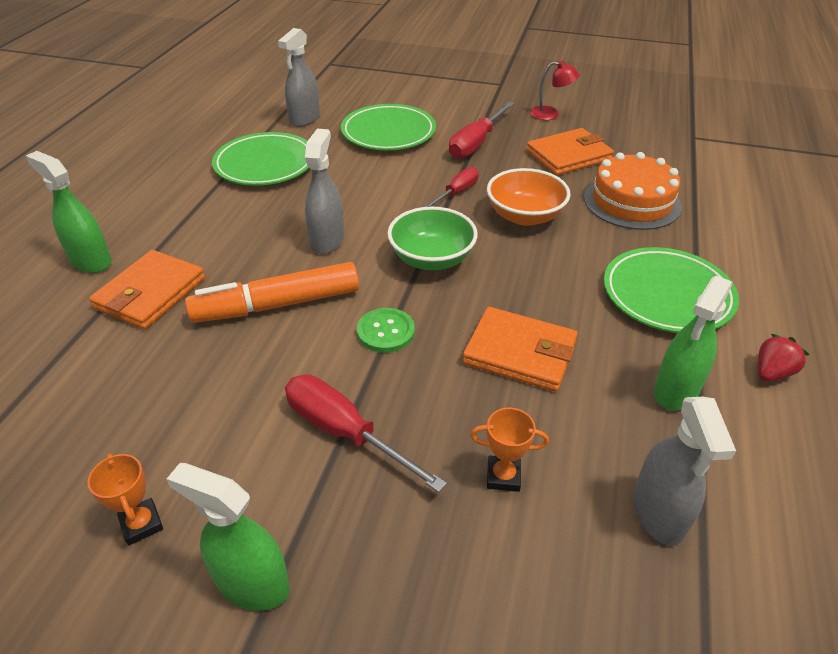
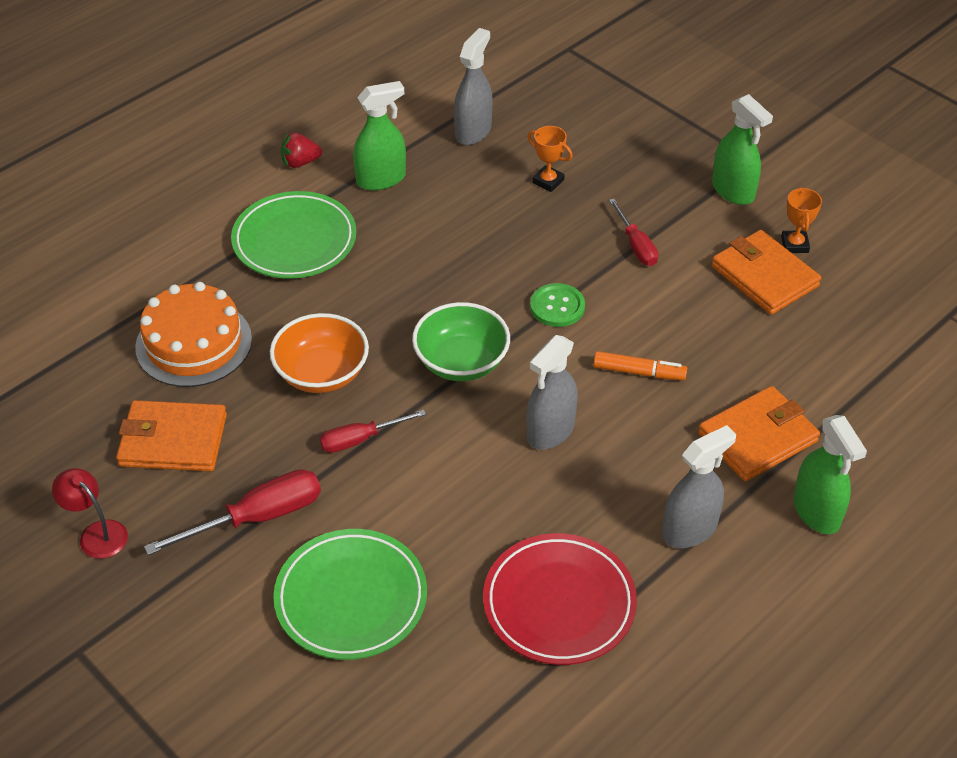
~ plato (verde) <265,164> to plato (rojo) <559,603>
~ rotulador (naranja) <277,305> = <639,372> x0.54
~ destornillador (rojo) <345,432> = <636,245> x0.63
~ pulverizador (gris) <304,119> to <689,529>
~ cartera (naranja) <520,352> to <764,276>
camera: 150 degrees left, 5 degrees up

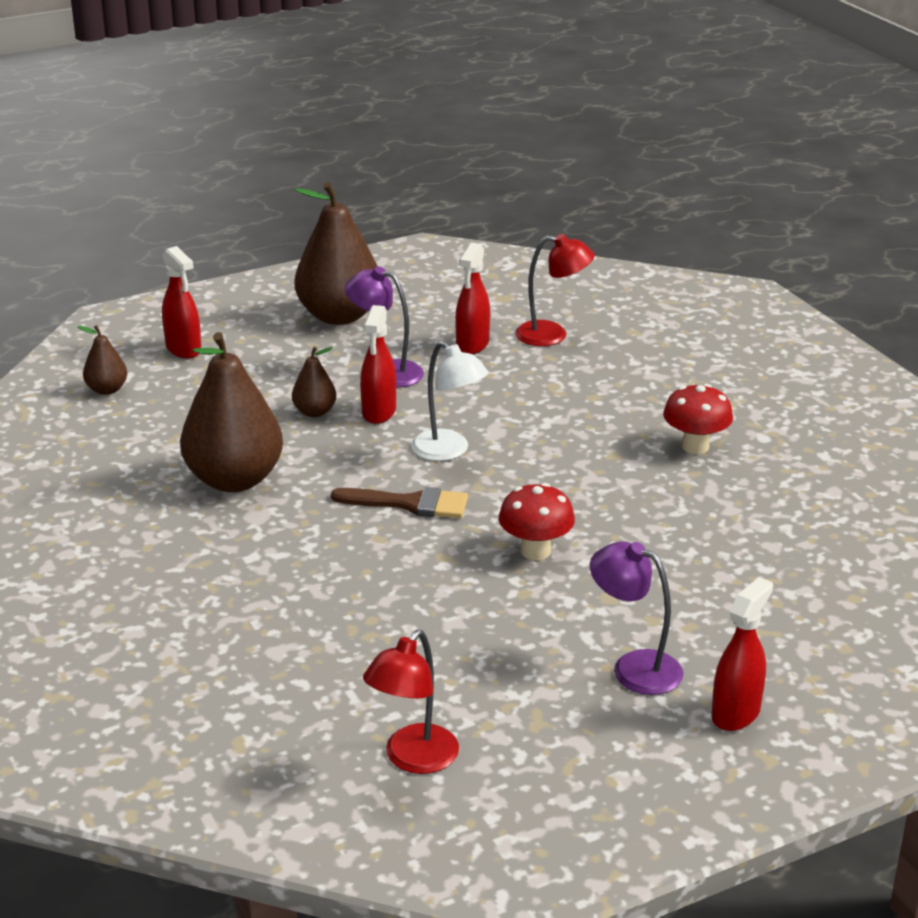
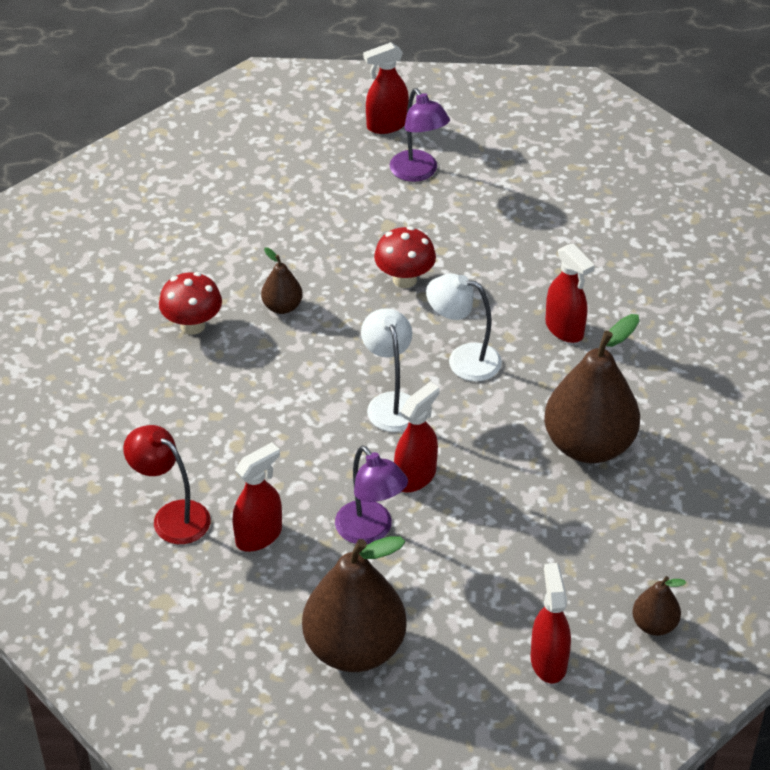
~ pera (marrón) <315,412> to <282,307>
~ pincel (marrón) <409,504> to lámpara (blanco) <463,360>
+ pulverizador (rojo) <564,329>
- lámpara (rojo) <413,759>
camera: 150 degrees left, 15 degrees up

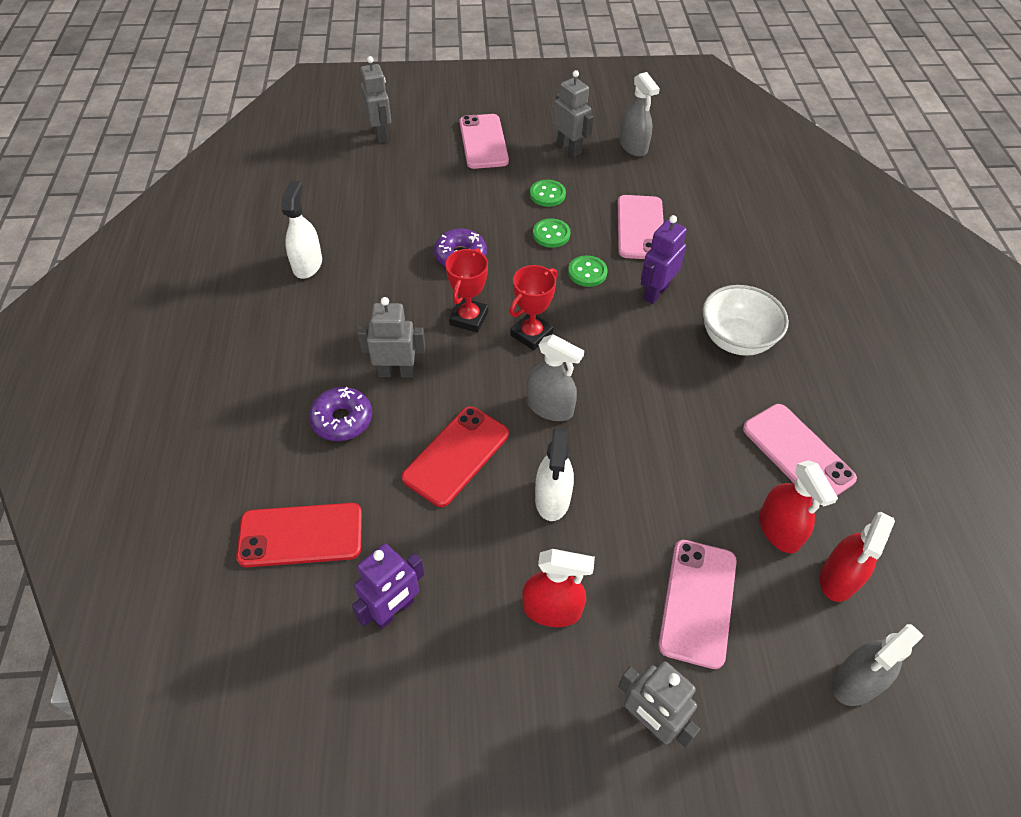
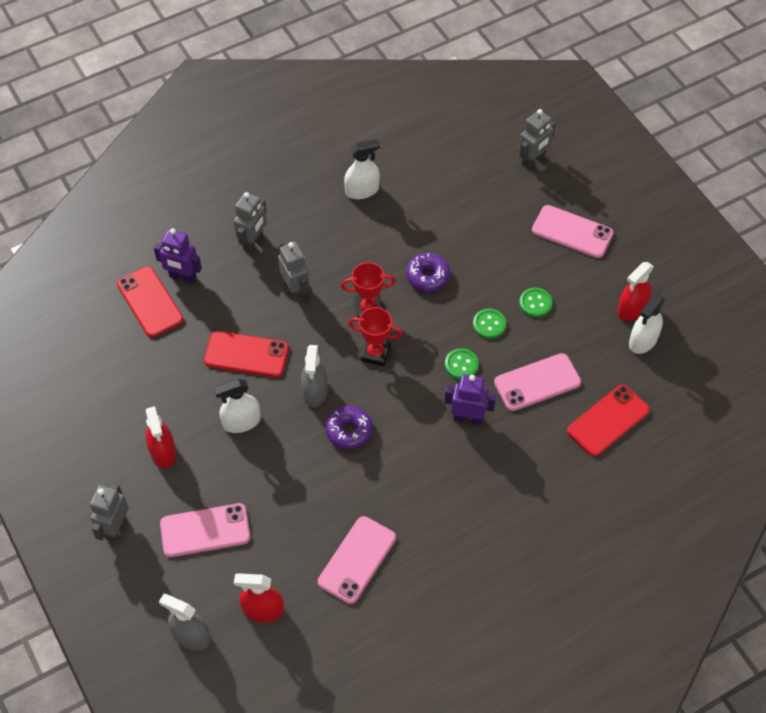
~ robot (morado) <394,611> to <182,277>
~ robot (gris) <569,148> to <253,241>
~ rosquilla (morado) <342,420> to <349,431>
~ móvil (rosa) <483,142> = <572,232> 60 degrees clockwise
+ móvil (rojo) <608,421>
~ pulverizador (rojo) <779,530> to <632,309>
~ pulverizador (gris) <633,146> to pulverizador (blanco) <643,341>
- cuenco (blanco) <736,340>
camera: 65 degrees right, 5 degrees up

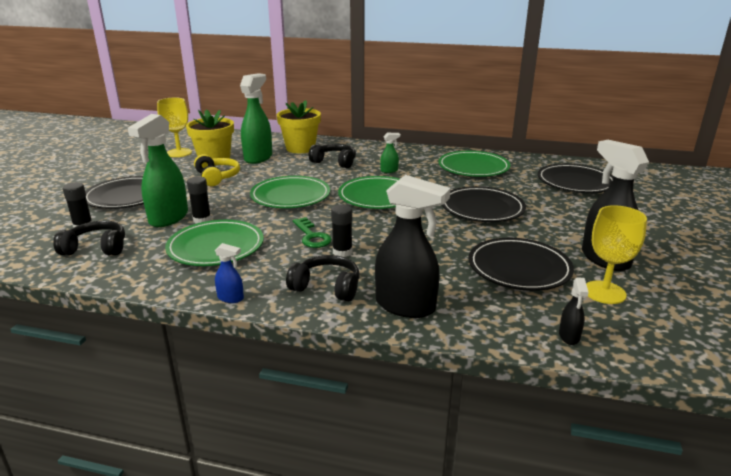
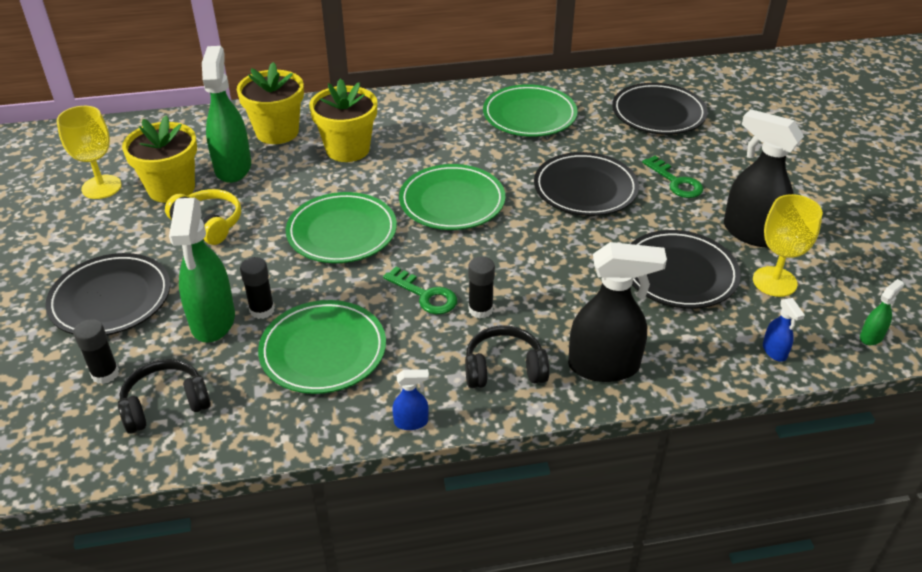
~ auriculares (negro) <335,162> to maceta (amarillo) <348,149>
+ llave (verde) <676,182>
~ pulverizador (negro) <569,336> to pulverizador (azul) <774,351>
~ pulverizador (verde) <389,171> to <871,337>
camera: 25 degrees left, 15 degrees up

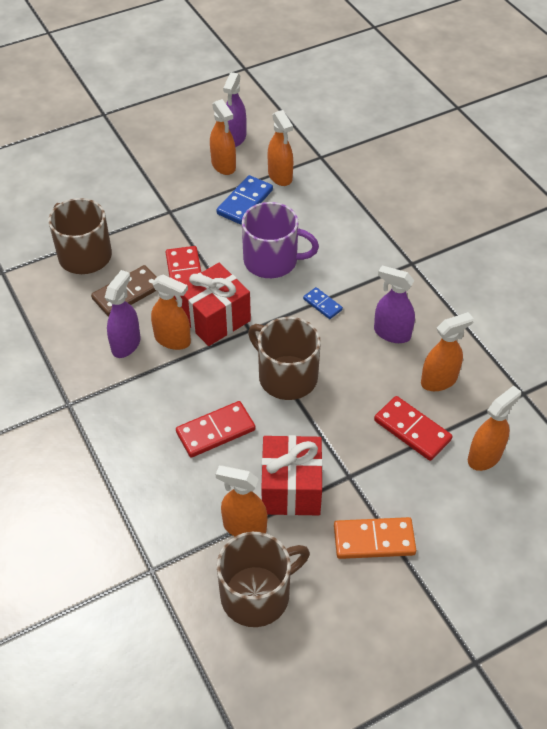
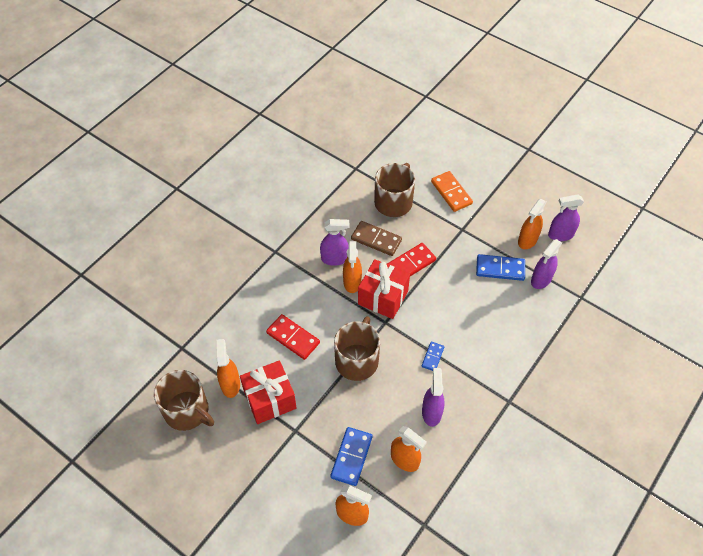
~ ficha de dominó (rojo) <412,430> to ficha de dominó (azul) <351,457>
~ ficha de dominó (naranja) <374,540> to <451,193>
~ pulverizador (naranja) <280,176> to pulverizador (morado) <541,279>
- taza (morado) <272,261>
camera: 65 degrees right, 5 degrees up

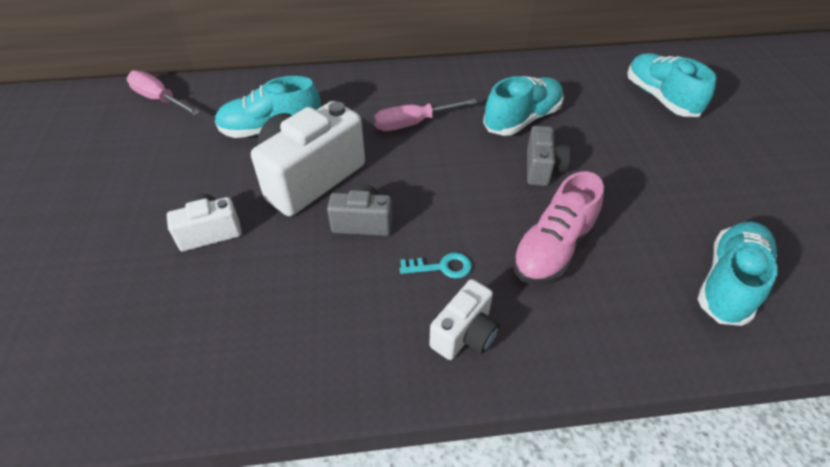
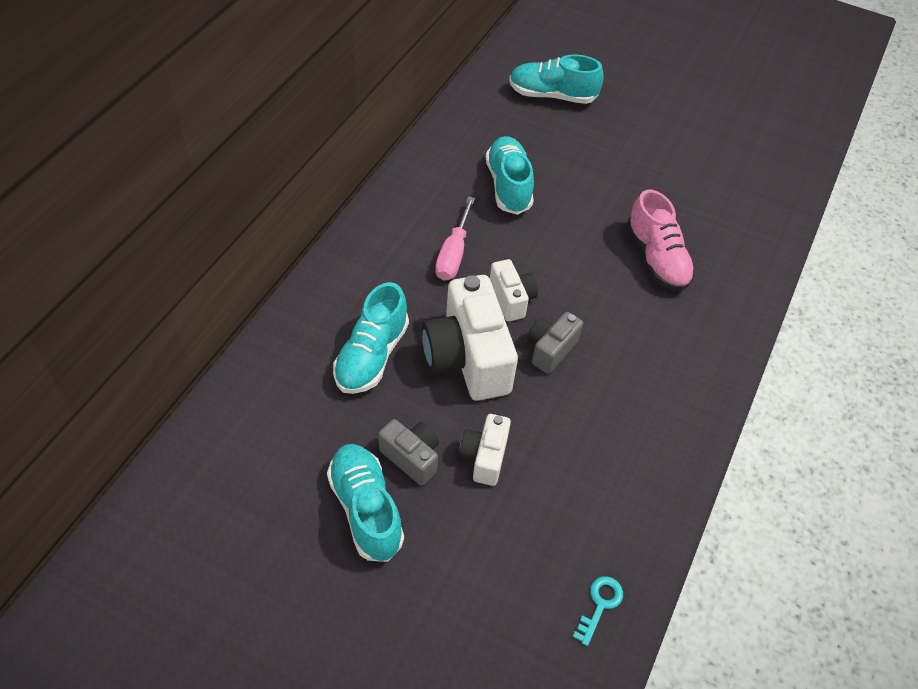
~ zapato (turquesa) <729,283> to <366,509>
~ cámara (gris) <542,168> to <411,457>
~ cámara (blanco) <465,334> to <511,299>
~ llave (turquesa) <442,267> to <600,605>
- destornillador (rosa) <159,99>
camera: 60 degrees left, 5 degrees up

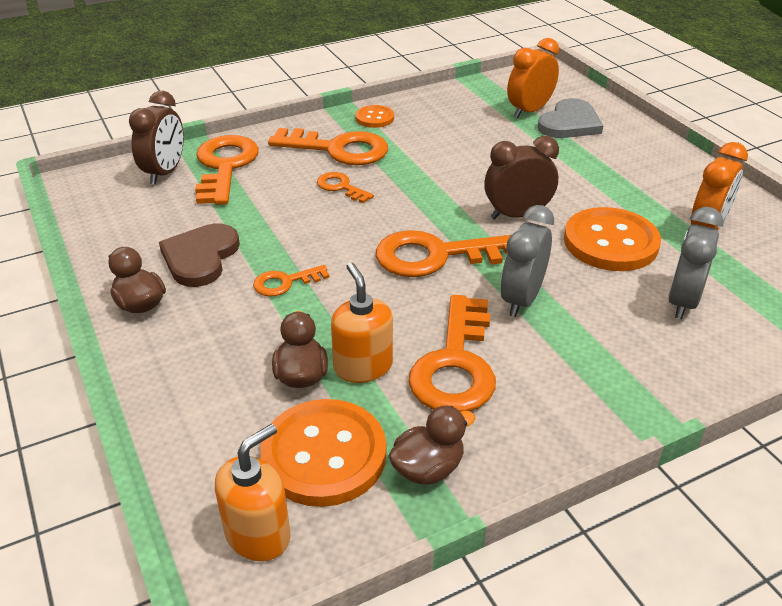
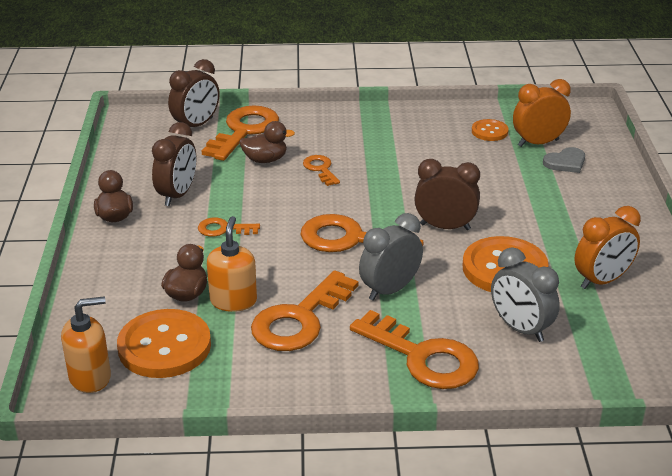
~ corazón (marrón) <200,257> to despertador (marrón) <177,195>
~ pato (marrón) <428,468> to <265,160>
~ llave (naranja) <338,149> to <422,357>
~ botón (naranja) <374,118> to <489,131>
~ despertador (gris) <682,301> = <520,329> 90 degrees counterclockwise
~ corazón (gris) <570,123> = <565,162> x0.65
camera: 25 degrees right, 5 degrees down

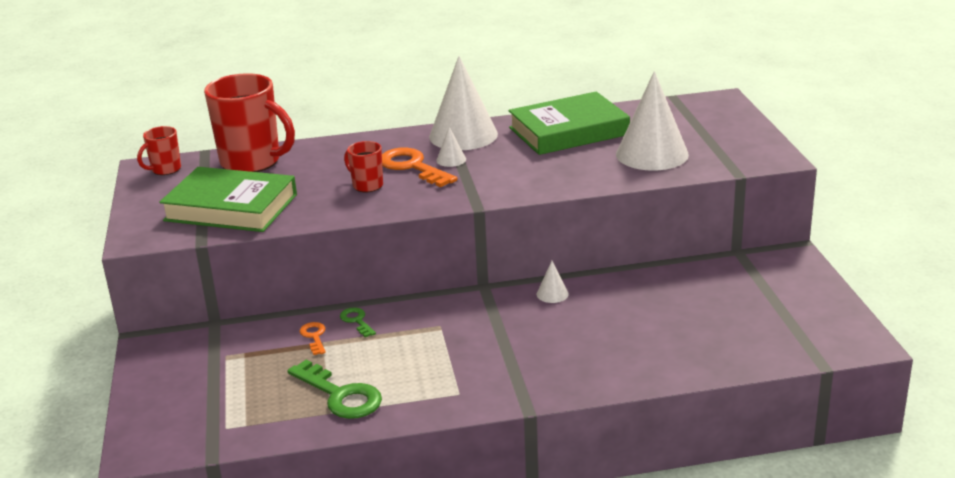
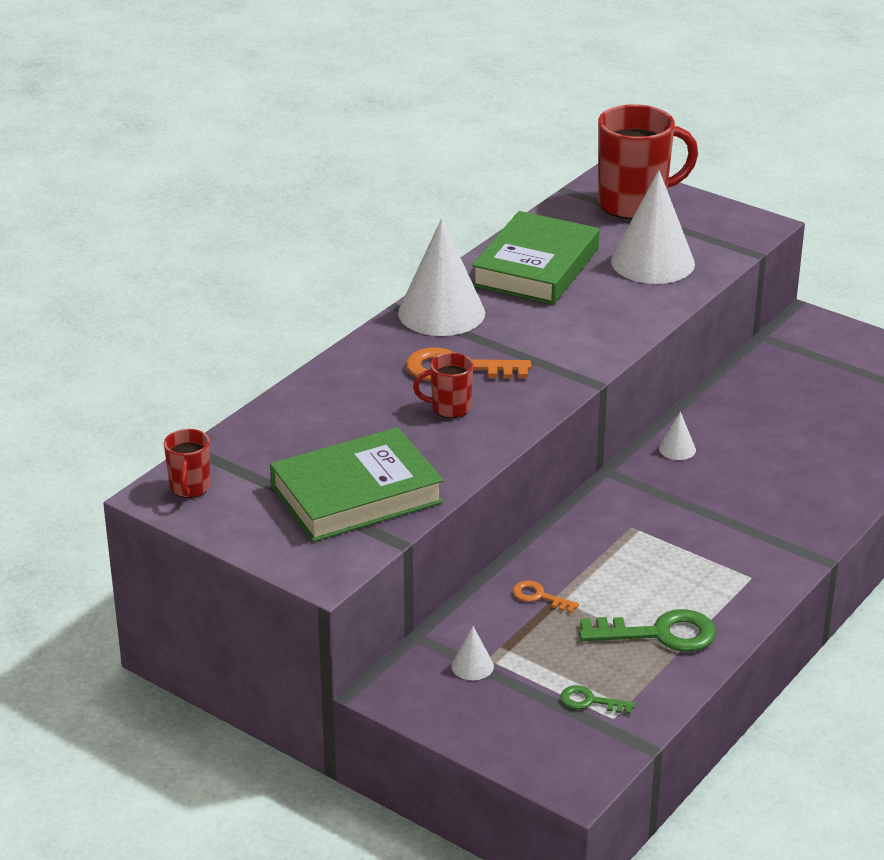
~ cono (blanco) <451,160> to <472,666>
~ llave (verde) <356,321> to <590,701>
~ taza (rojo) <252,162> to <634,204>
camera: 45 degrees left, 5 degrees up

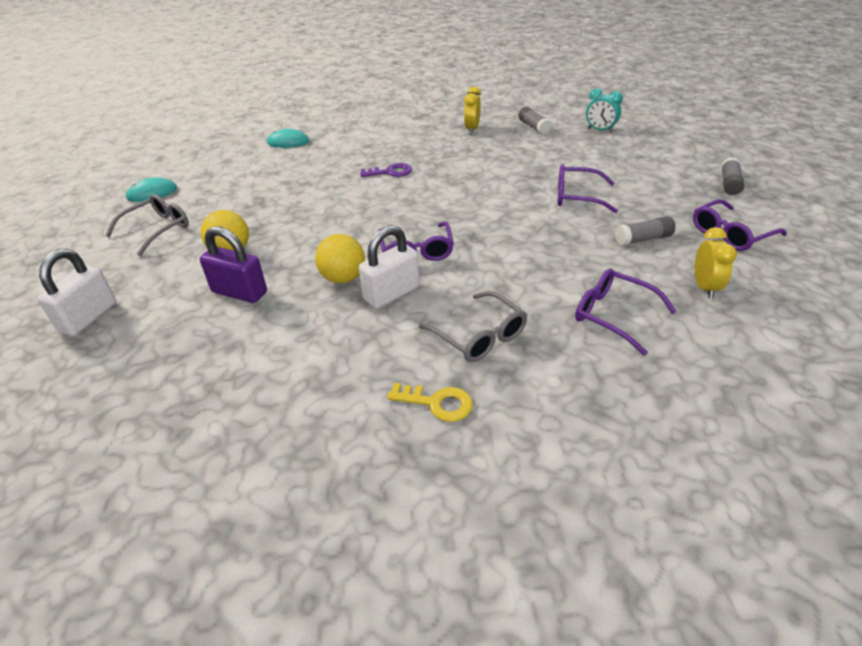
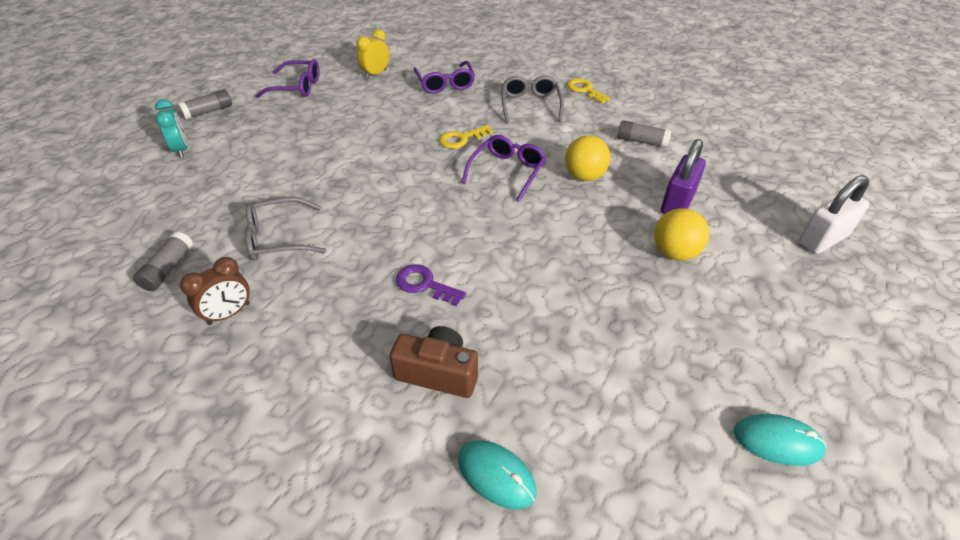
~ despertador (turquesa) <600,130> to <181,150>
~ despertador (amarillo) <472,129> to despertador (marrón) <229,314>
~ gafas (gris) <157,230> to <279,238>
+ cámara (marrón) <438,373>
+ llave (amarillo) <461,139>
~ barra de pegamento (gris) <643,239> to <642,141>
~ candado (morado) <239,292> = <677,203> 60 degrees clockwise
- candado (blanco) <392,294>
- gafas (morado) <577,197>
camera: 145 degrees left, 5 degrees up

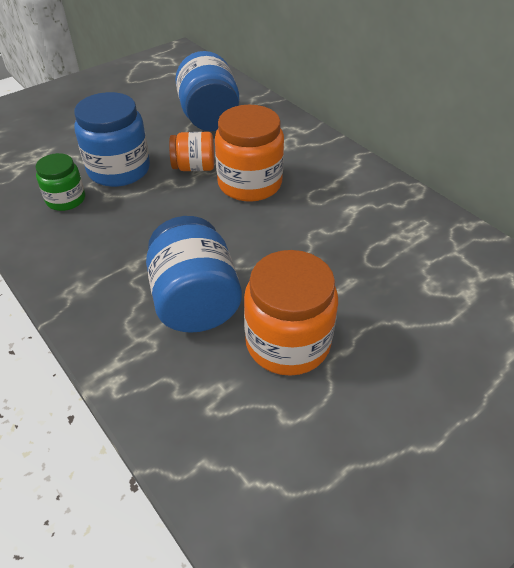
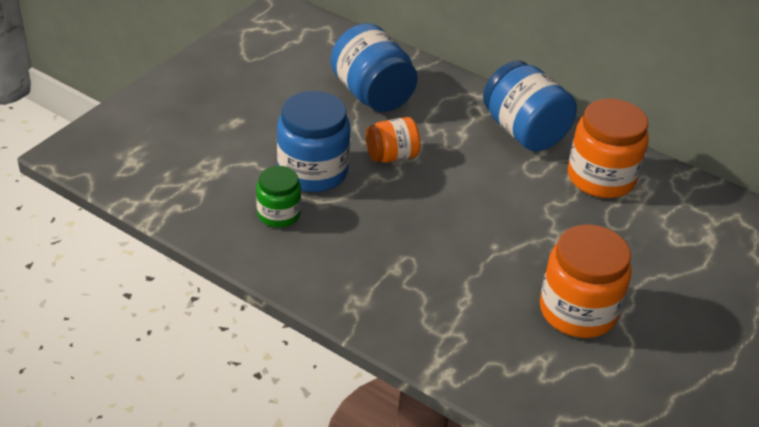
~ tarro (azul) <195,301> to <524,132>
~ tarro (naranja) <249,183> to <601,177>
camera: 20 degrees left, 5 degrees down

